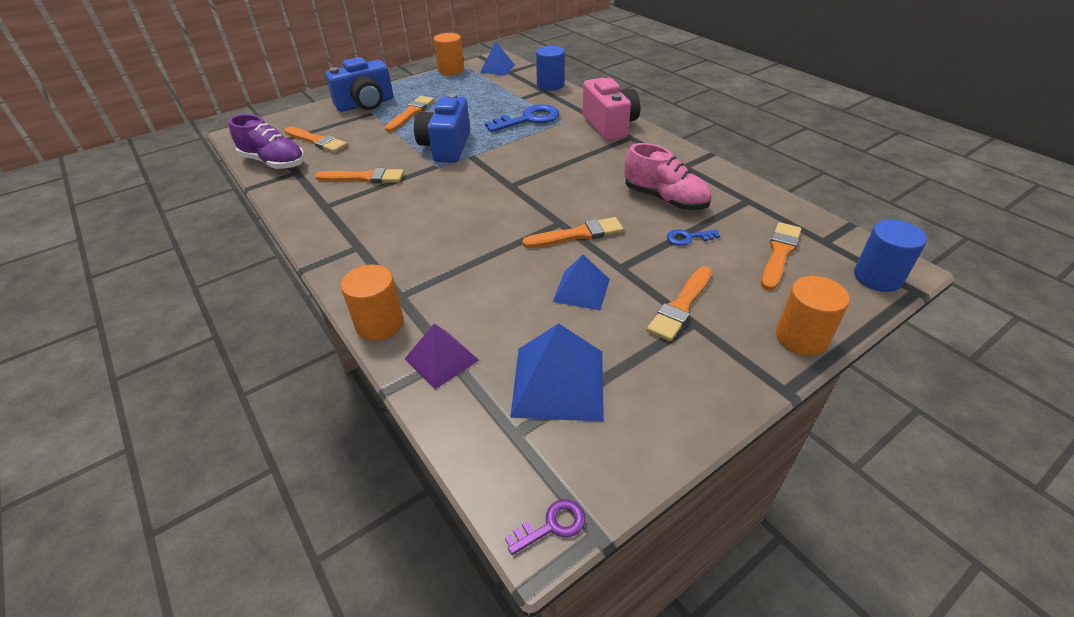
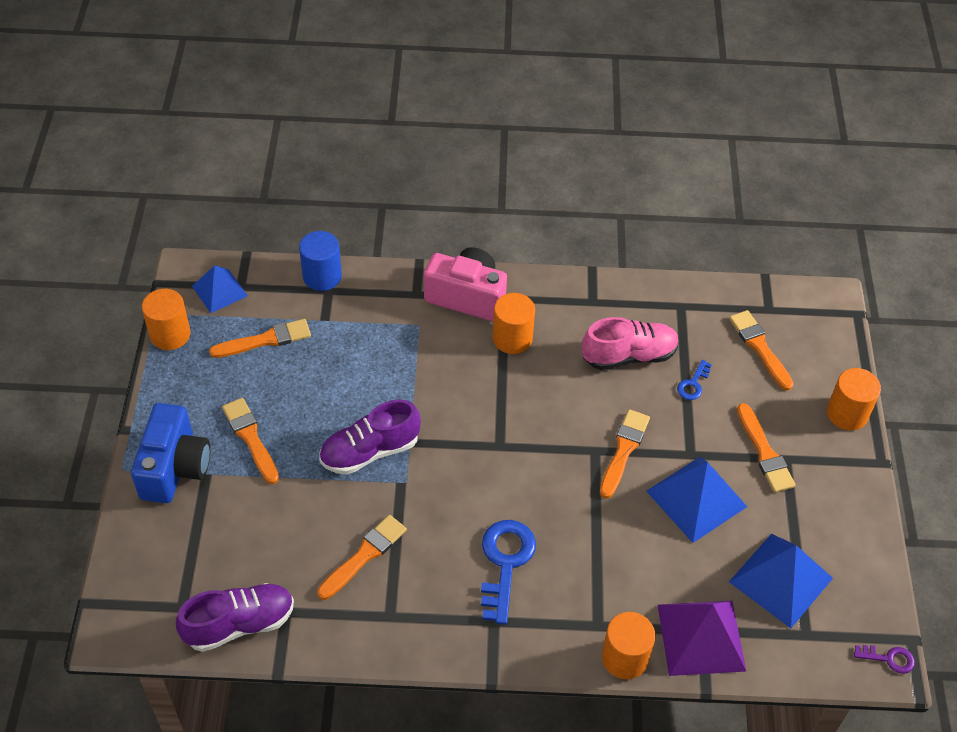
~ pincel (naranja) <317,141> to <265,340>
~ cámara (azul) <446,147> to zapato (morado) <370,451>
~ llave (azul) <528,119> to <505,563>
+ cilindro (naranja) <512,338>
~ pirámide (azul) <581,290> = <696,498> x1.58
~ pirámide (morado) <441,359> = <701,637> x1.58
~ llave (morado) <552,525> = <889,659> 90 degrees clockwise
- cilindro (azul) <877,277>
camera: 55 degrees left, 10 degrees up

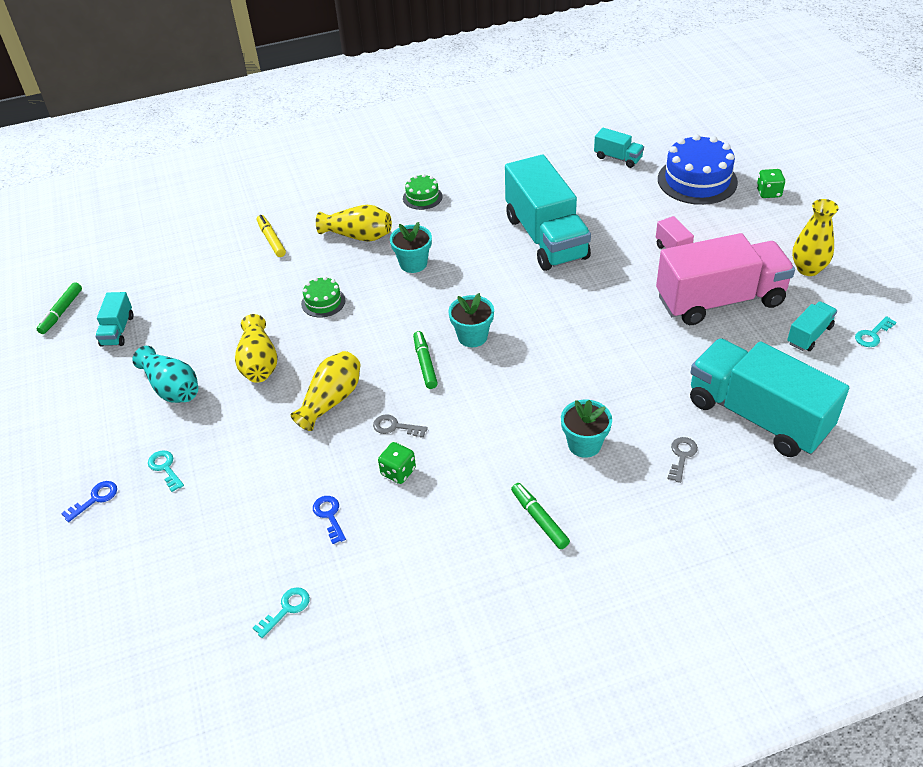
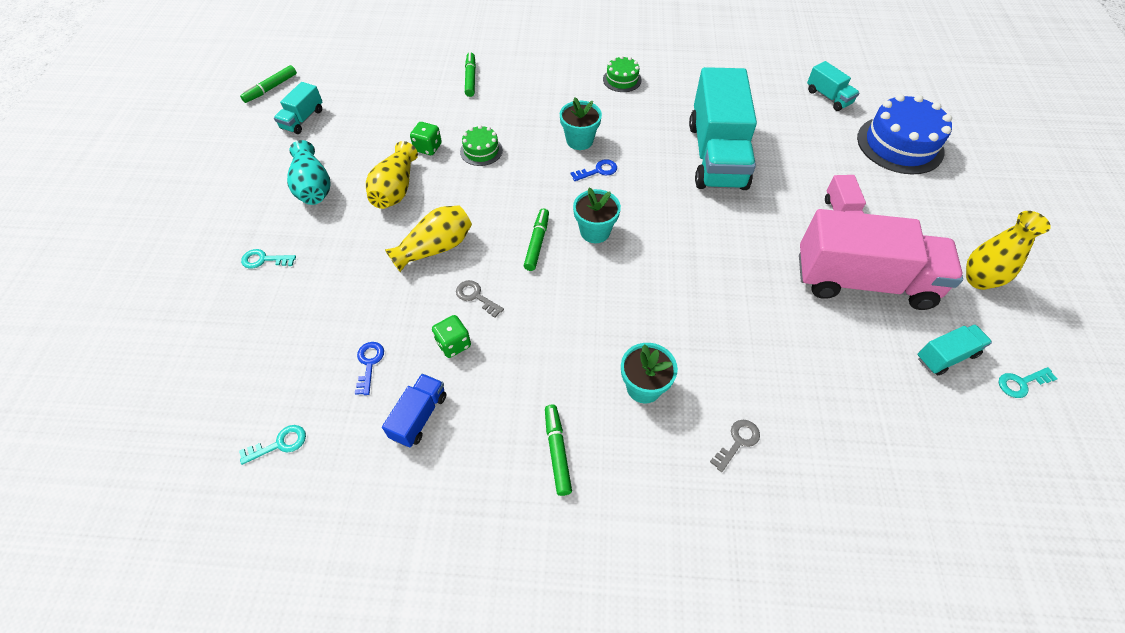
~ llave (turquesa) <165,468> = <264,260> 75 degrees counterclockwise
+ camión (azul) <419,416>
~ dado (verde) <768,193> to <428,147>
~ rotulador (amarillo) <271,240> to rotulador (verde) <470,78>
~ llave (azul) <95,499> to <598,171>
- florero (amarillo) <358,236>
- camión (turquesa) <757,416>
camera: 20 degrees right, 10 degrees up

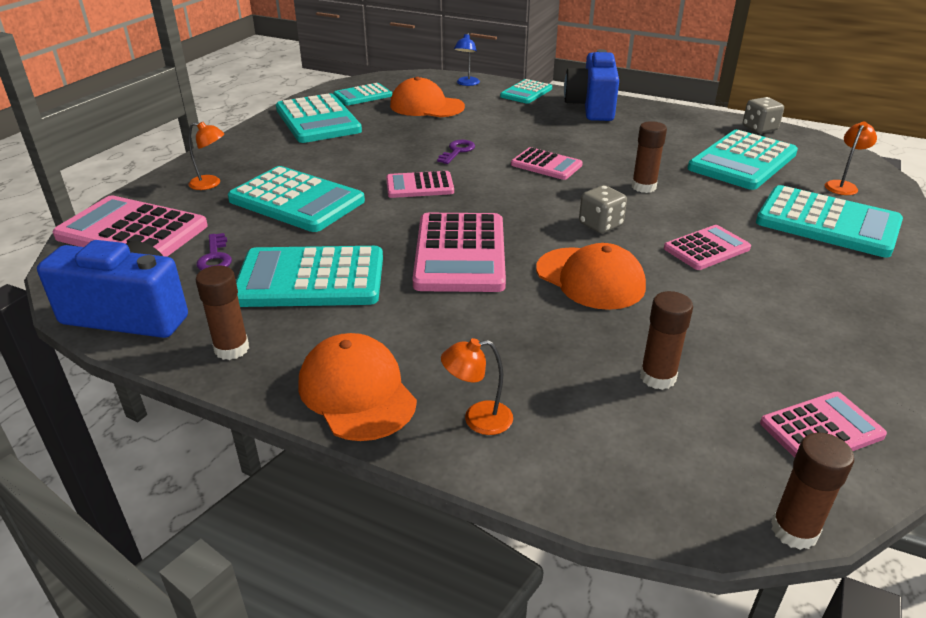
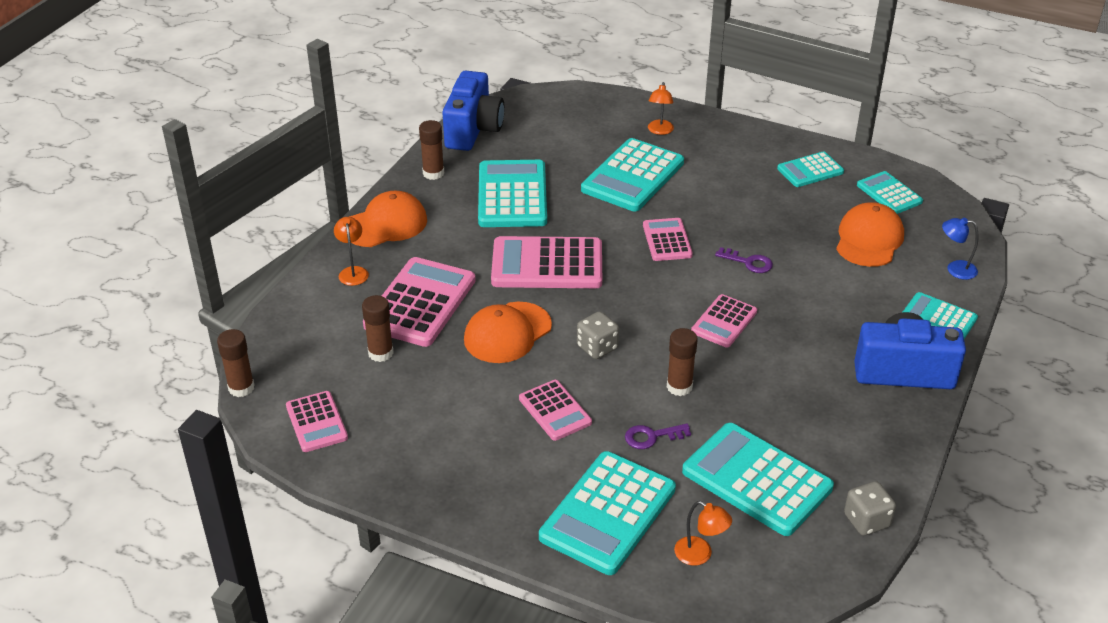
~ calculadora (rosa) <132,232> to <420,303>
~ llave (morado) <215,257> to <651,437>
~ calculadora (turquesa) <318,120> = <810,170> x0.57
camera: 90 degrees right, 5 degrees up

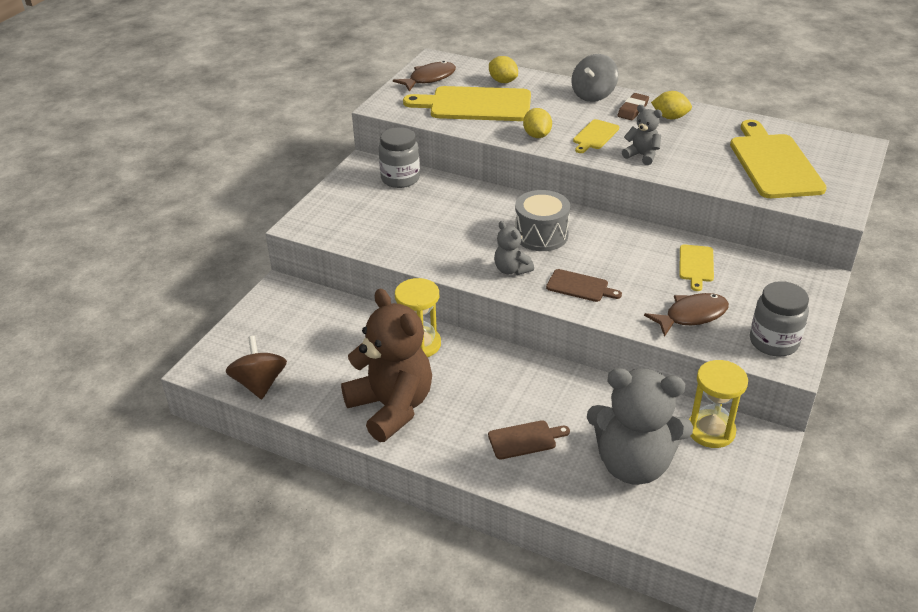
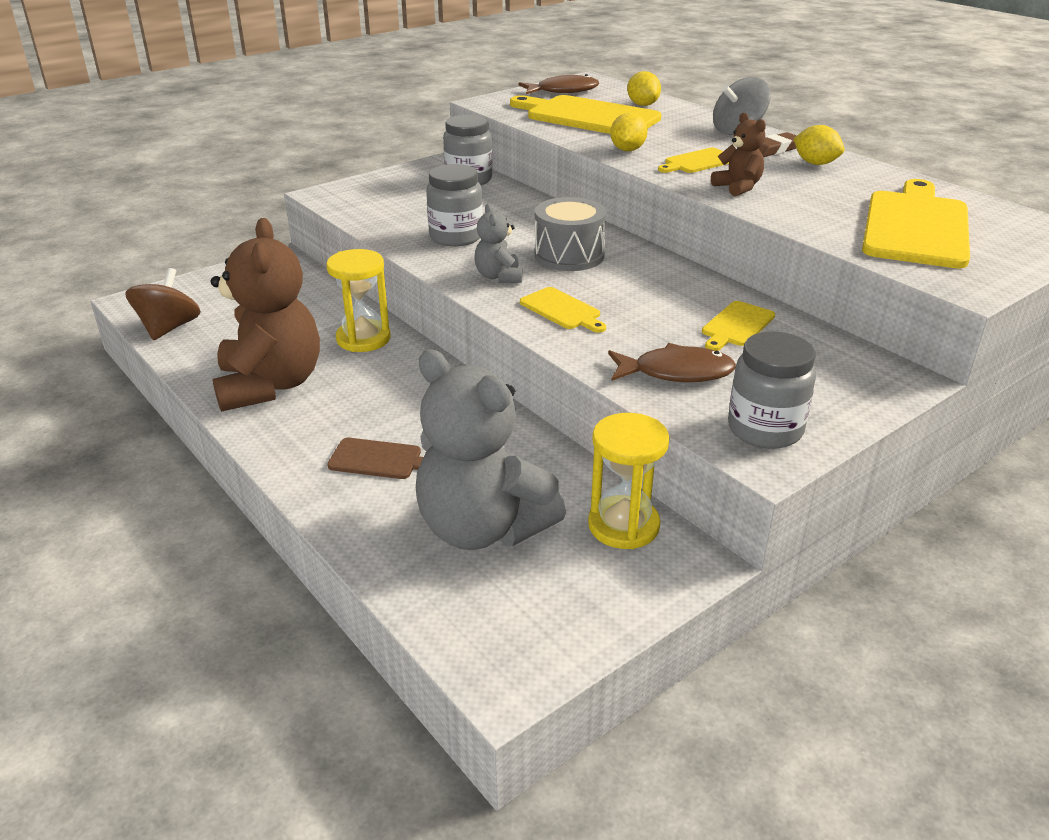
+ tarro (gris) <456,237>
~ tabla de cortar (marrón) <580,286> to tabla de cortar (amarillo) <562,310>
~ osito (gris) <642,155> to osito (marrón) <738,187>
camera: 25 degrees right, 5 degrees down

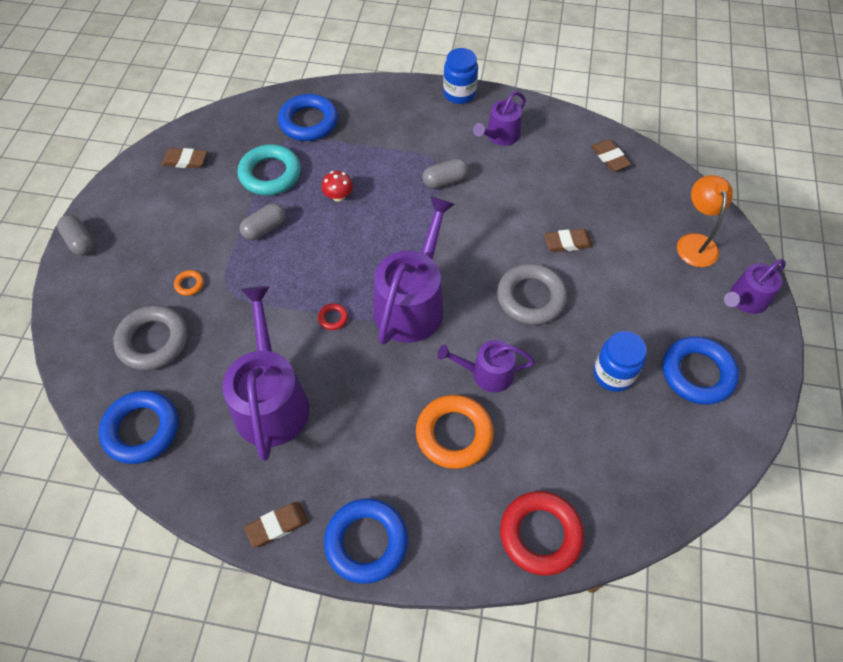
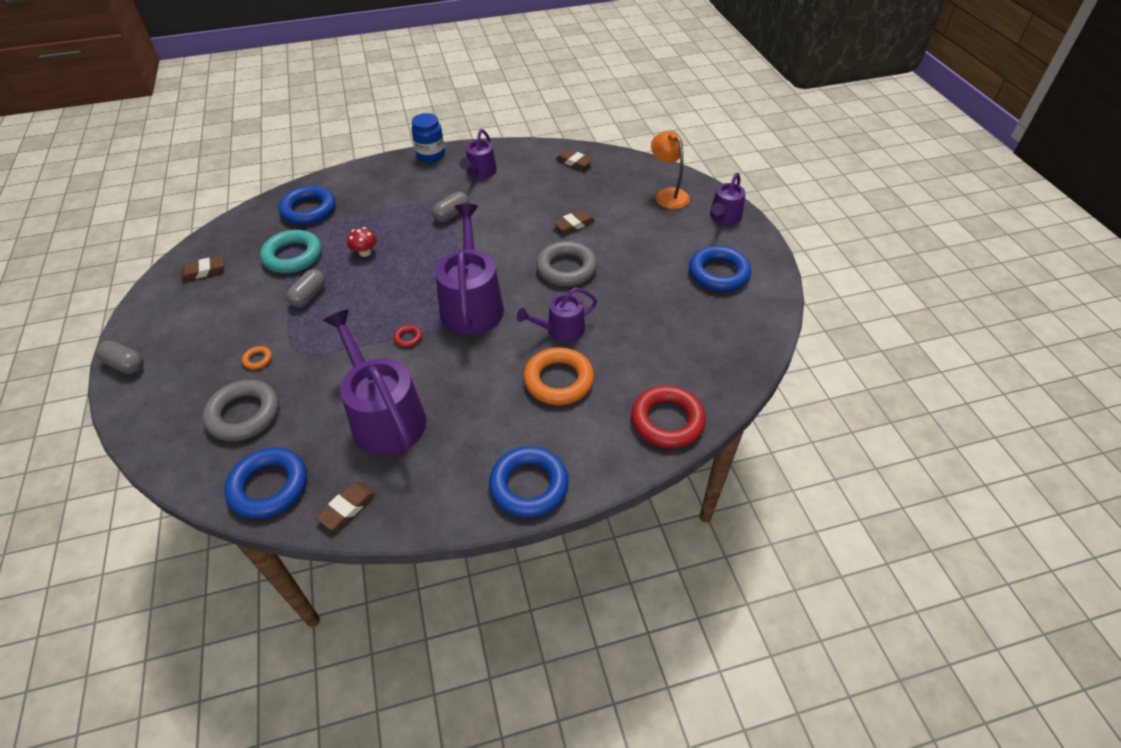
~ goma de borrar (marrón) <277,525> to <347,508>
- tarro (azul) <613,374>
camera: 25 degrees left, 10 degrees down

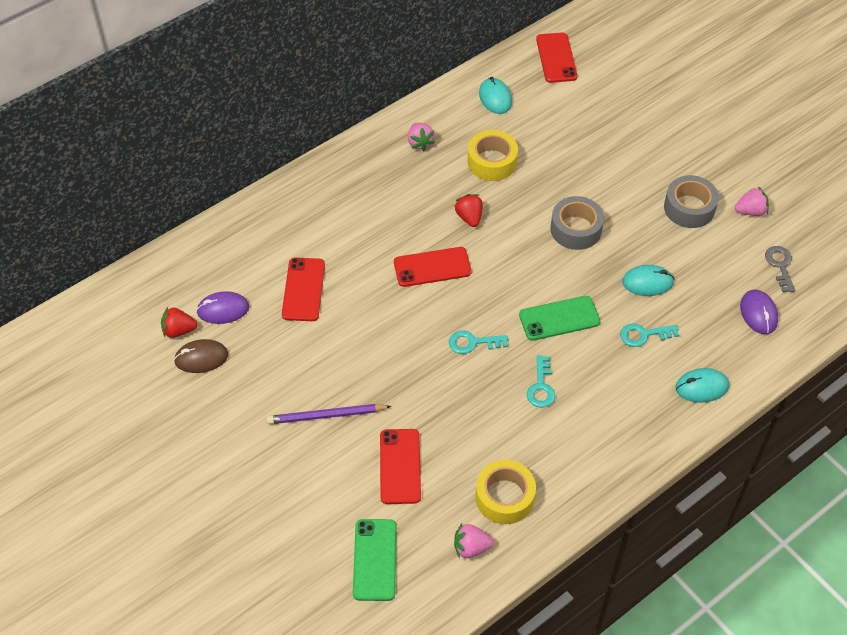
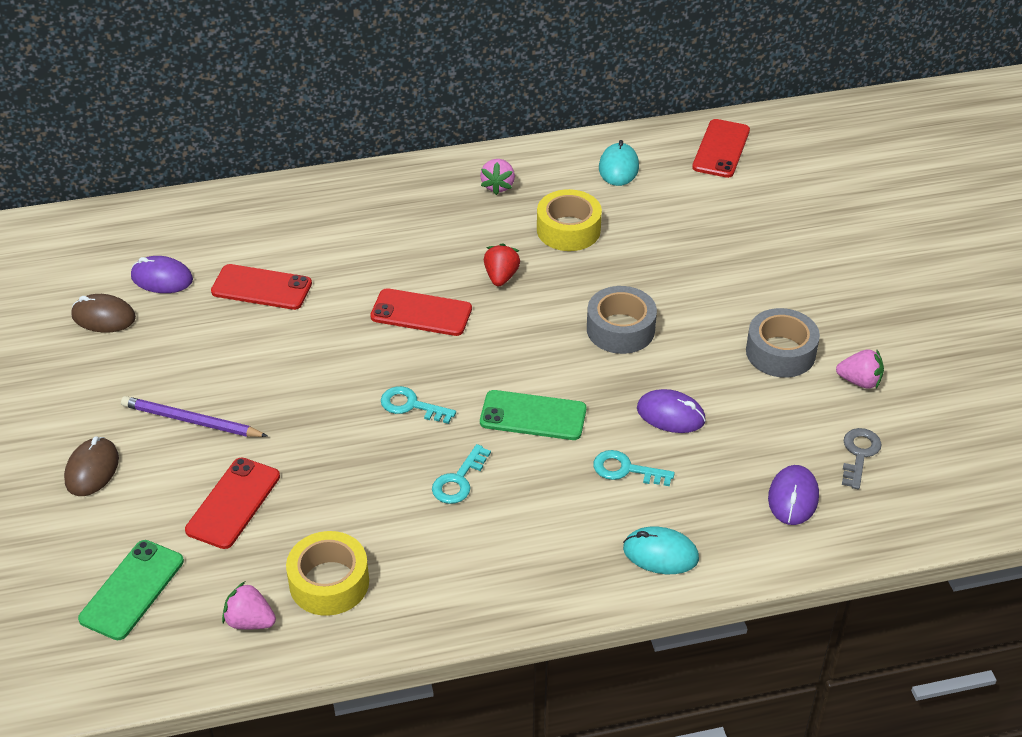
+ ratón (marrón) <92,469>
~ móvil (rojo) <303,289> = <261,288> 75 degrees clockwise
~ ratón (turquesa) <647,282> to ratón (morado) <670,414>
- fresa (rojo) <179,330>
camera: 25 degrees right, 10 degrees down

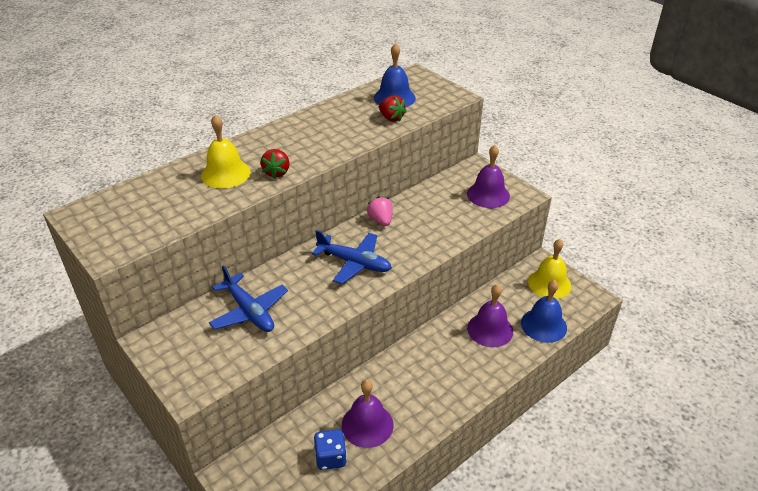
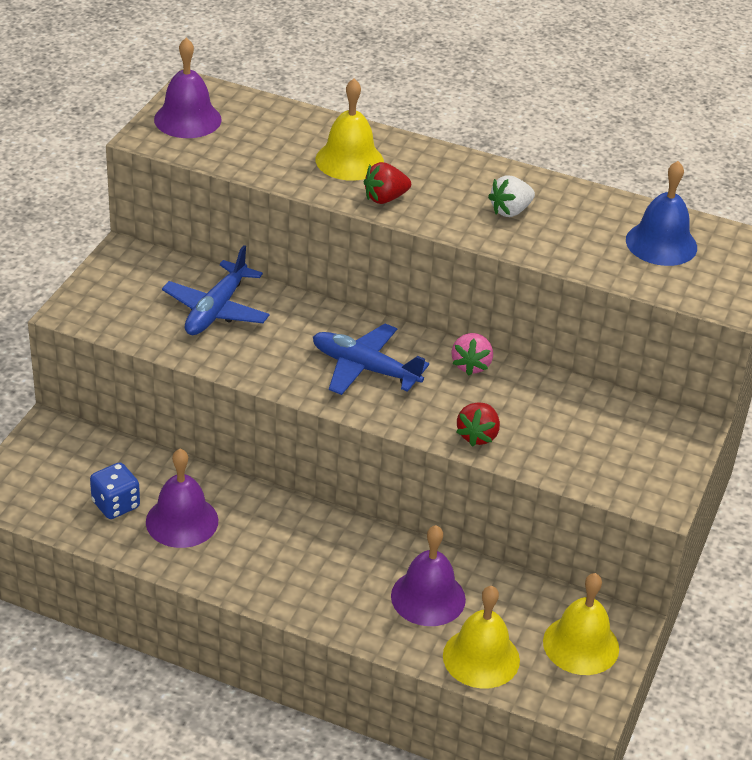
~ campana (morado) <488,195> to <187,119>
~ avión (azul) <354,263> = <364,368> 120 degrees clockwise
~ campana (azul) <543,325> to campana (amarillo) <481,657>
~ fresa (rosa) <381,220> = <471,365> 150 degrees clockwise
~ fresa (rojo) <391,118> to <477,436>
+ fresa (blanco) <510,211>
camera: 60 degrees right, 0 degrees up

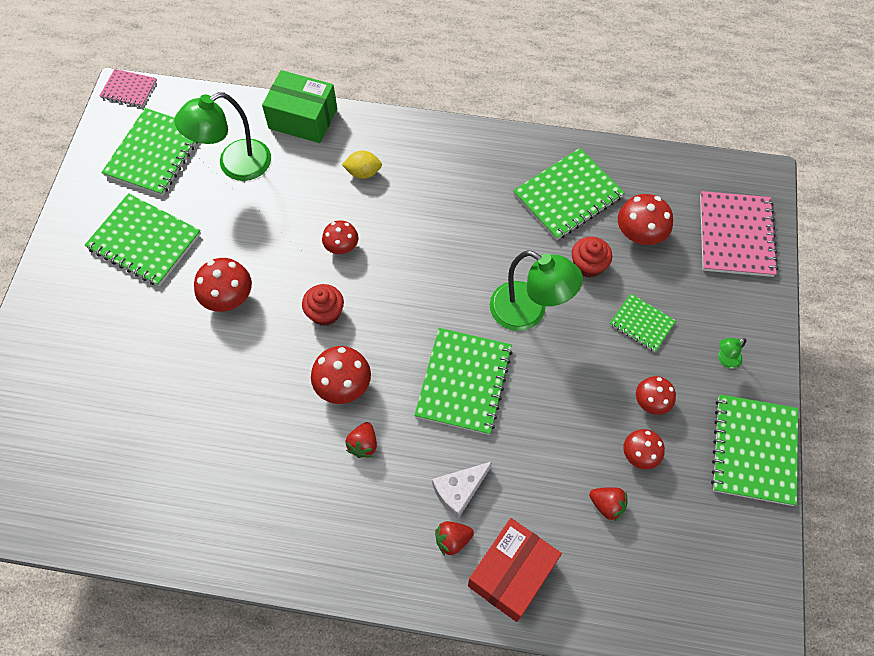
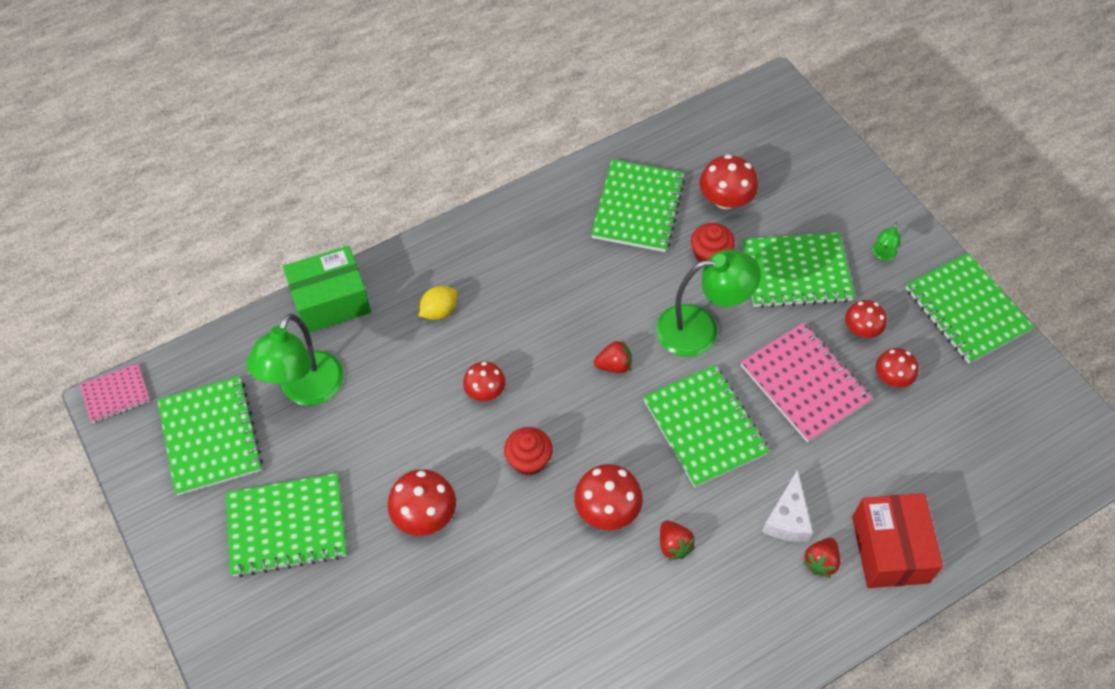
~ fresa (rojo) <607,505> to <614,365>
~ cuaderno (rosa) <735,235> to <804,383>
~ cuaderno (verde) <642,323> = <796,272> x1.79
camera: 40 degrees left, 5 degrees down

